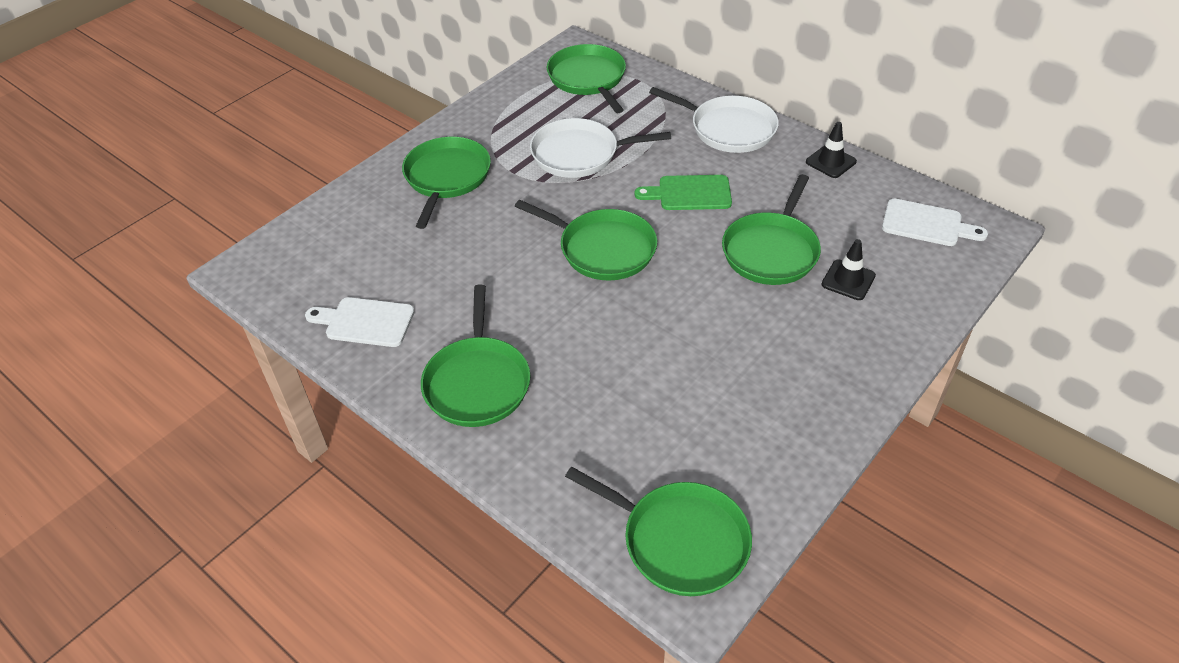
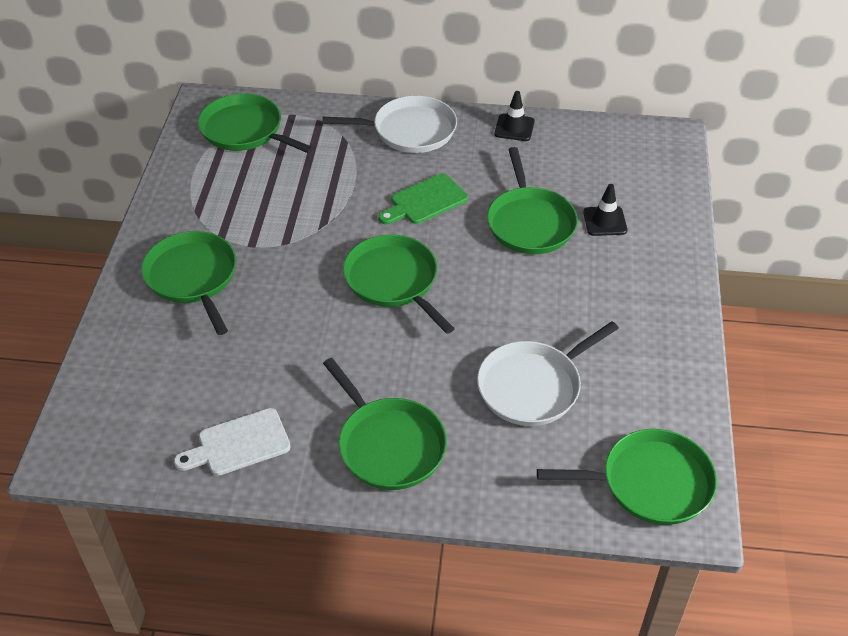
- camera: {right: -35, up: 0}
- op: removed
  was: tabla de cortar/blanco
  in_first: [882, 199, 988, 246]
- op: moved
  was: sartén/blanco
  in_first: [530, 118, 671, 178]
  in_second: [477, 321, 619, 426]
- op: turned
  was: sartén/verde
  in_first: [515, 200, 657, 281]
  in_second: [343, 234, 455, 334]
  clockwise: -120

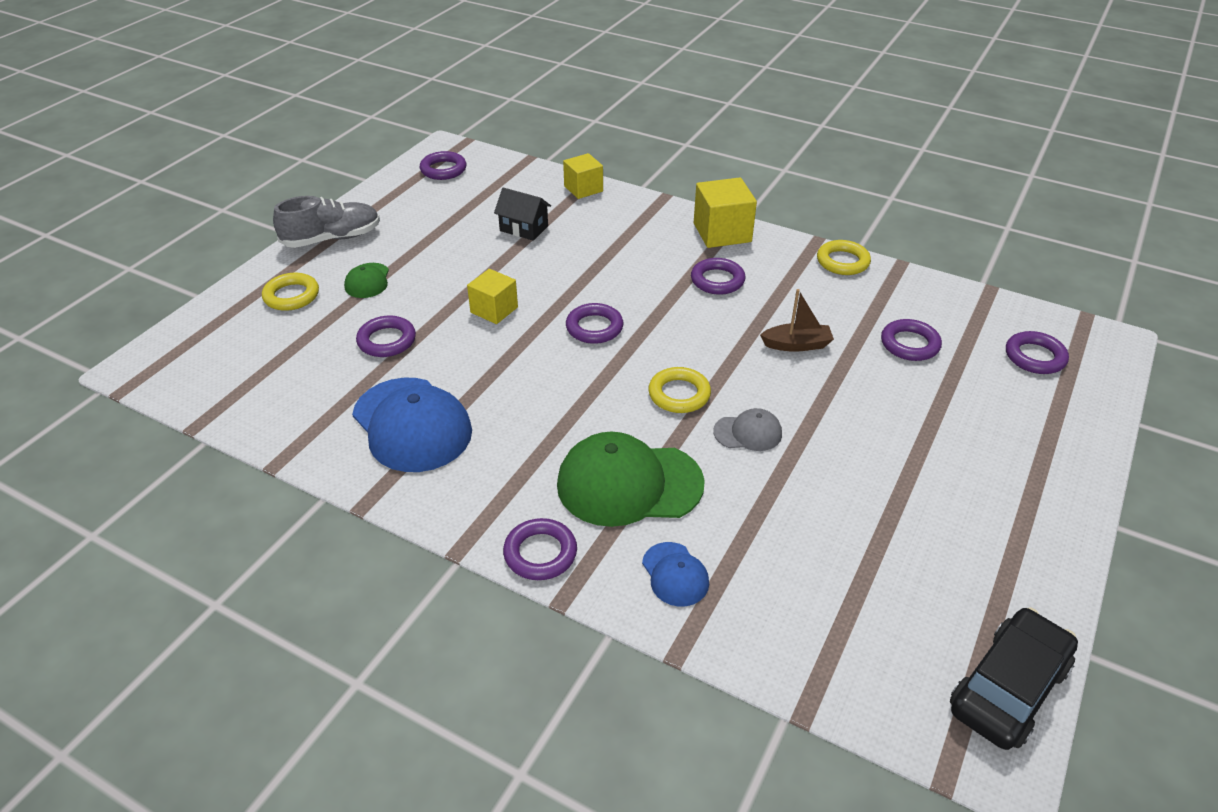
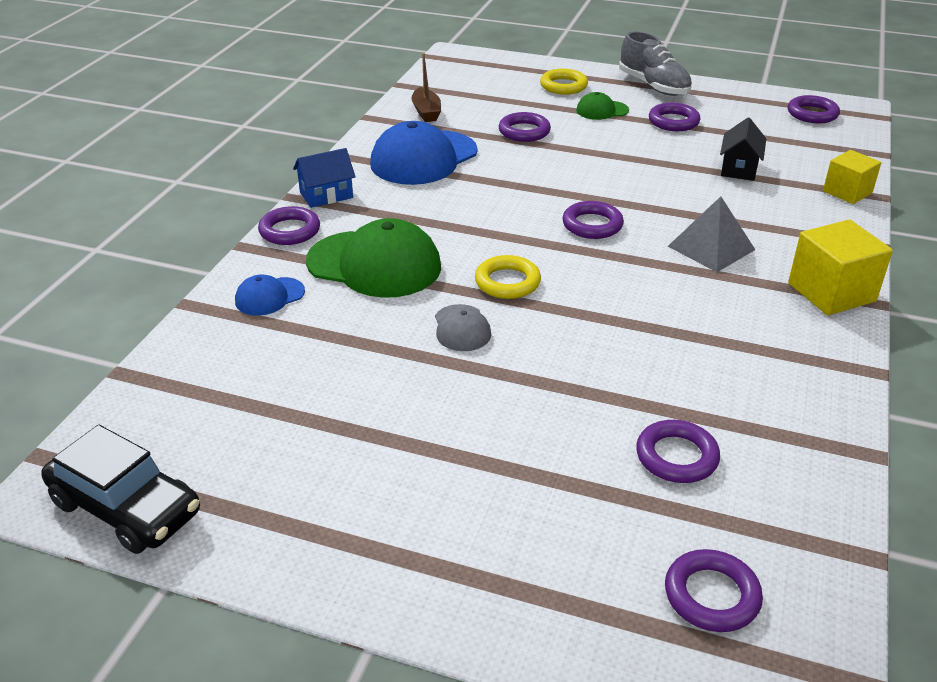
- camera: {right: 80, up: -5}
- op: removed
  was: cubo/amarillo
  in_first: [467, 269, 518, 324]
- op: removed
  was: anillo/amarillo
  in_first: [817, 240, 871, 275]
- op: added
  now: casa/azul
  in_second: [293, 148, 356, 208]
- op: added
  now: pirámide/gris
  in_second: [668, 196, 755, 272]
- op: moved
  was: anillo/morado
  in_first: [691, 258, 745, 295]
  in_second: [649, 103, 700, 131]
- op: moved
  was: barco/marrón
  in_first: [760, 289, 834, 352]
  in_second: [412, 53, 441, 122]
- op: turned
  was: gorra/verde
  in_first: [557, 432, 705, 527]
  in_second: [306, 218, 441, 298]
  clockwise: 120

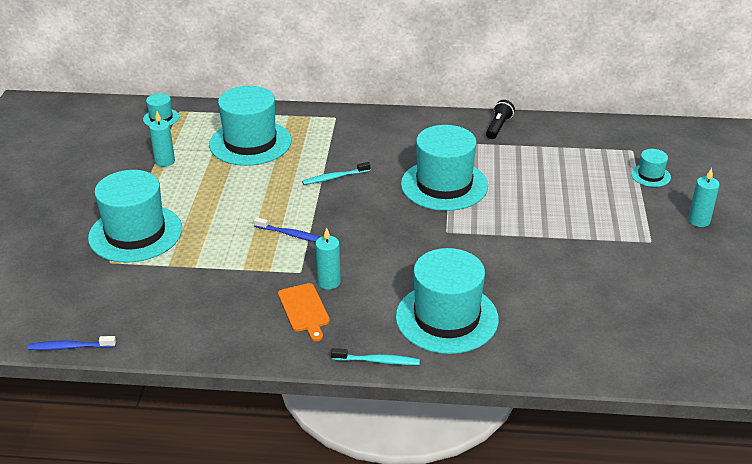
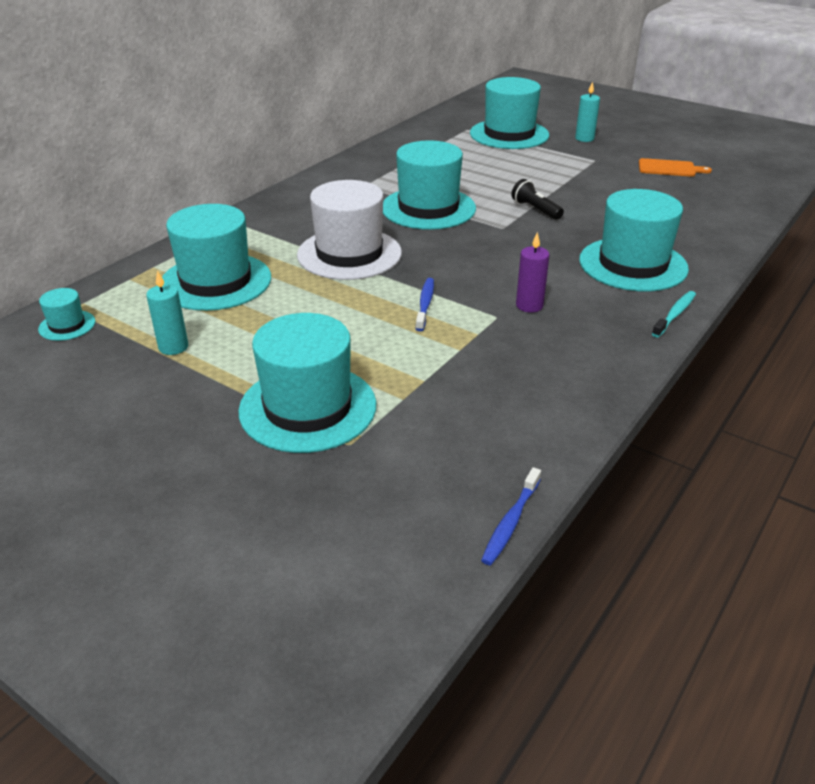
- camera: {right: -60, up: 0}
- op: moved
  was: tabla de cortar/naranja
  in_first: [278, 283, 330, 341]
  in_second: [639, 158, 712, 177]
- op: moved
  was: lámpara de mano/negro
  in_first: [486, 100, 515, 139]
  in_second: [511, 179, 564, 220]
- op: replaced
  was: cepillo de dientes/turquesa
  now: sombrero/blanco
  in_first: [302, 162, 370, 185]
  in_second: [297, 180, 402, 280]
- op: recoloured
  was: vela/turquesa
  now: vela/morado
  in_first: [315, 228, 341, 290]
  in_second: [516, 232, 549, 313]
- op: turned
  was: cepillo de dientes/azul
  in_first: [254, 217, 320, 242]
  in_second: [416, 278, 434, 331]
  clockwise: -45
- op: resized
  was: sombrero/turquesa
  in_first: [631, 149, 671, 187]
  in_second: [470, 77, 549, 149]
  ratio: 2.2

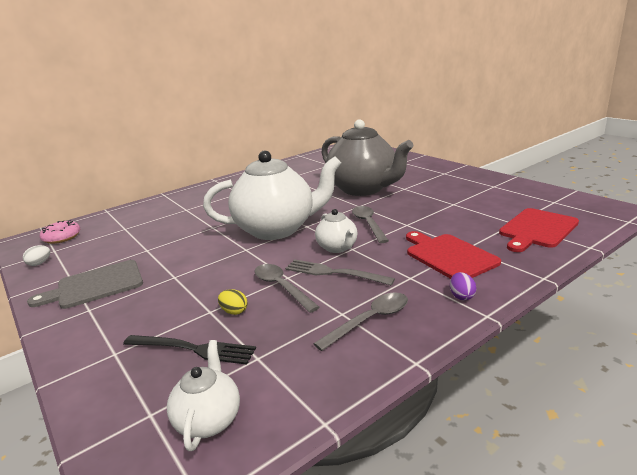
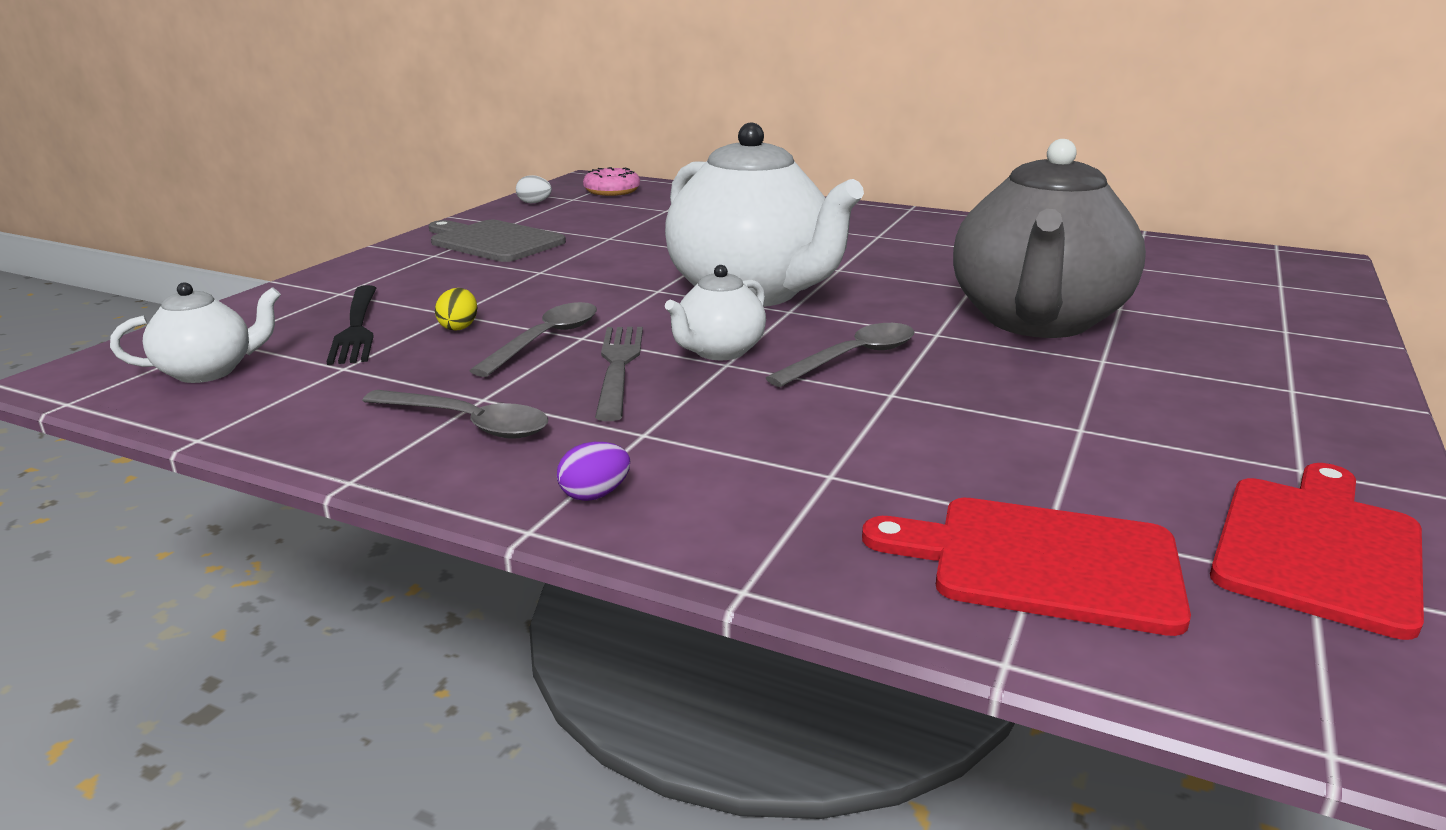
- camera: {right: 60, up: 0}
- op: moved
  was: tabla de cortar/rojo
  in_first: [406, 231, 501, 279]
  in_second: [1210, 463, 1424, 640]

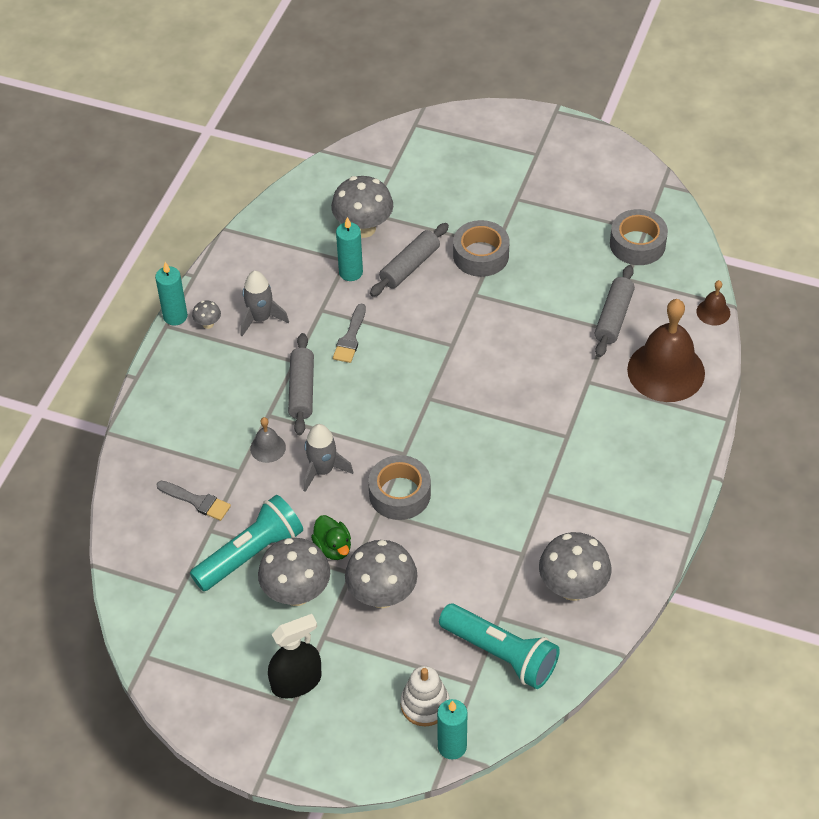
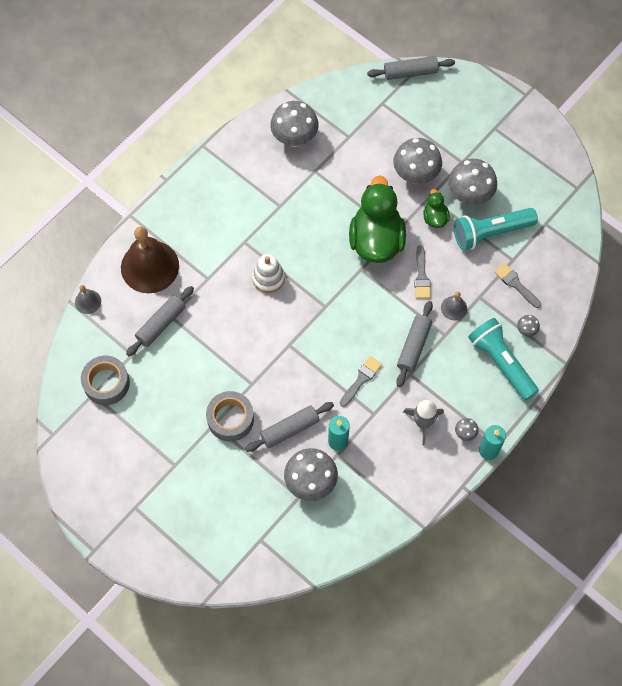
- camera: {right: -160, up: 15}
- op: removed
  was: pulverizador/negro
  in_first: [268, 614, 321, 698]
- op: added
  now: seta/gris
  in_second: [517, 315, 540, 337]
- op: moved
  was: juguete apilable/blanco
  in_first: [401, 666, 450, 727]
  in_second: [252, 254, 285, 293]
- op: moved
  was: lámpara de mano/turquesa
  in_first: [439, 604, 560, 689]
  in_second: [468, 318, 539, 400]
- op: replaced
  was: cohete/gris
  now: pincel/gris
  in_first: [303, 424, 353, 492]
  in_second: [414, 245, 431, 299]
- op: replaced
  was: cinta adhesiva/gris
  now: pato/verde
  in_first: [368, 455, 431, 520]
  in_second: [349, 175, 406, 263]
- op: replaced
  was: vela/turquesa
  now: rodillo/gris
  in_first: [437, 699, 467, 760]
  in_second: [367, 56, 455, 80]
- op: recoloured
  was: campana/marrón
  now: campana/gris
  in_first: [696, 280, 730, 325]
  in_second: [75, 285, 101, 314]

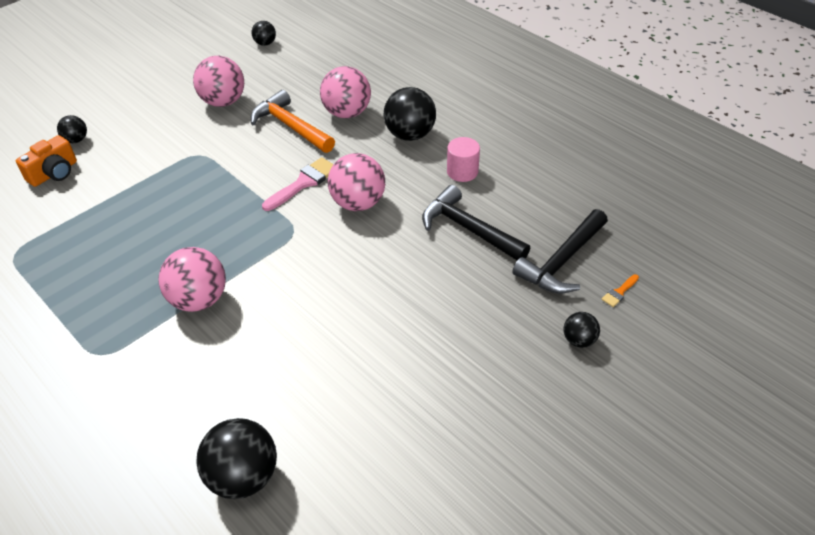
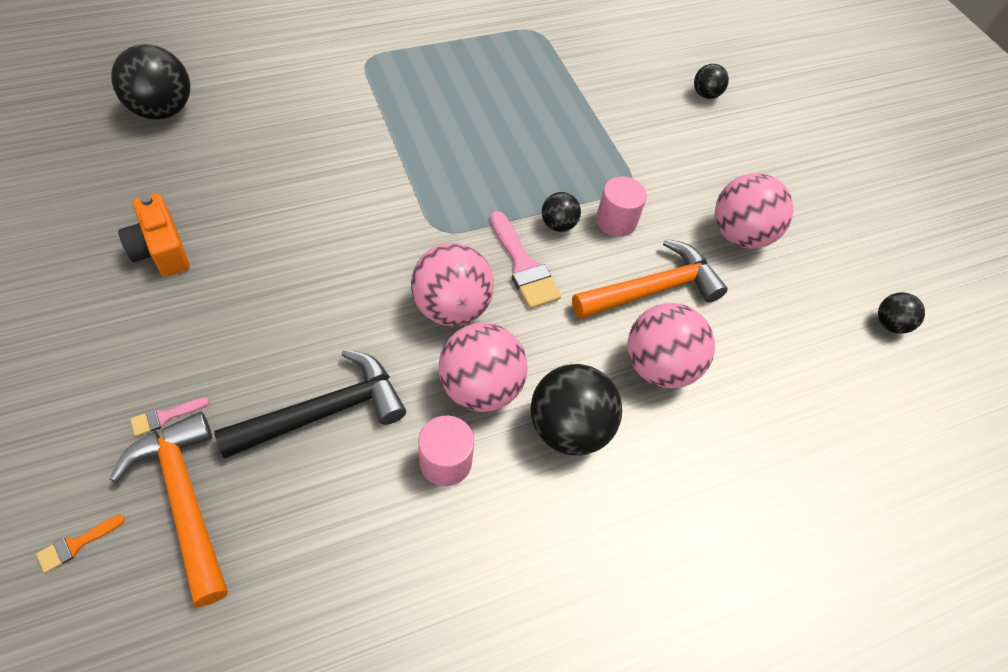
- camera: {right: 105, up: 10}
- op: added
  now: pincel/rosa
  in_second: [130, 398, 209, 436]
- op: added
  now: cilindro/rosa
  in_second: [596, 176, 647, 237]
- op: moved
  was: cámara/naranja
  in_first: [16, 135, 77, 187]
  in_second: [118, 193, 190, 276]
- op: moved
  was: pelota/rosa
  in_first: [158, 247, 226, 312]
  in_second: [439, 323, 528, 412]
- op: moved
  was: pelota/negro
  in_first: [564, 312, 600, 348]
  in_second: [542, 192, 581, 232]
- op: recoloured
  was: martillo/negro
  now: martillo/naranja
  in_first: [512, 209, 608, 294]
  in_second: [110, 412, 228, 607]
- op: turned
  was: pincel/naranja
  in_first: [602, 274, 639, 307]
  in_second: [36, 515, 125, 573]
  clockwise: -105

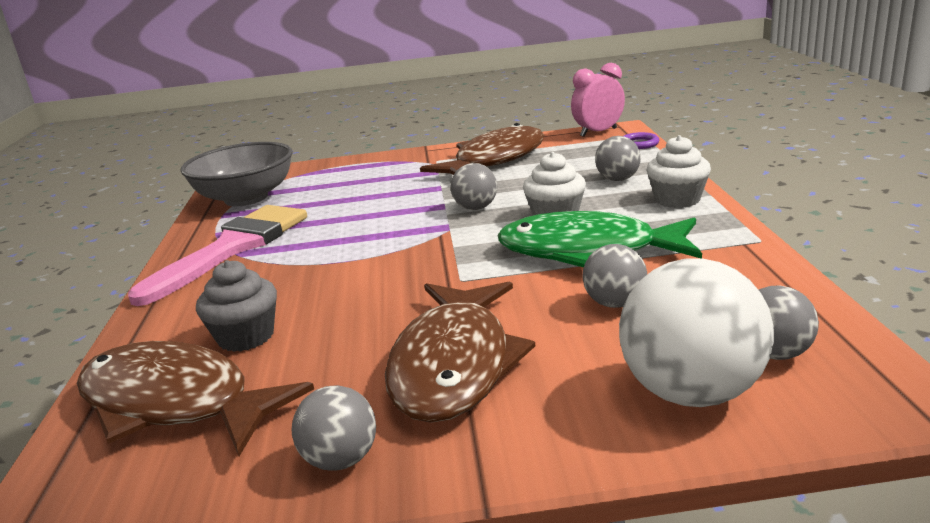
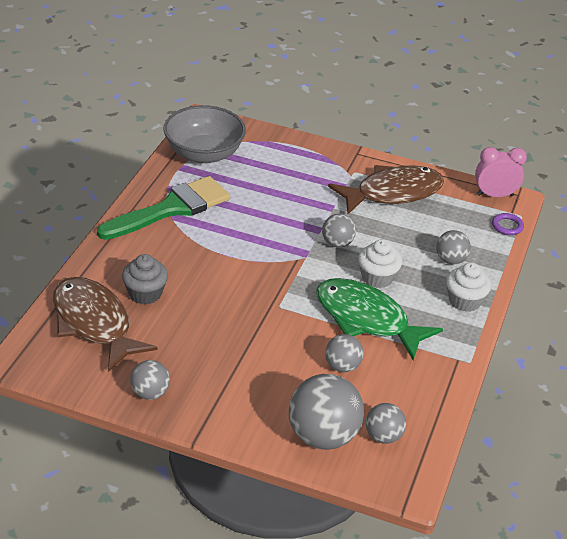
- camera: {right: 20, up: 15}
- op: removed
  was: pez/marrón
  in_first: [385, 282, 535, 423]
- op: recoloured
  was: pincel/rosa
  now: pincel/verde
  in_first: [128, 205, 307, 306]
  in_second: [97, 176, 230, 240]
- op: recoloured
  was: pelota/blanco
  now: pelota/gris
  in_first: [619, 258, 774, 407]
  in_second: [289, 374, 364, 450]

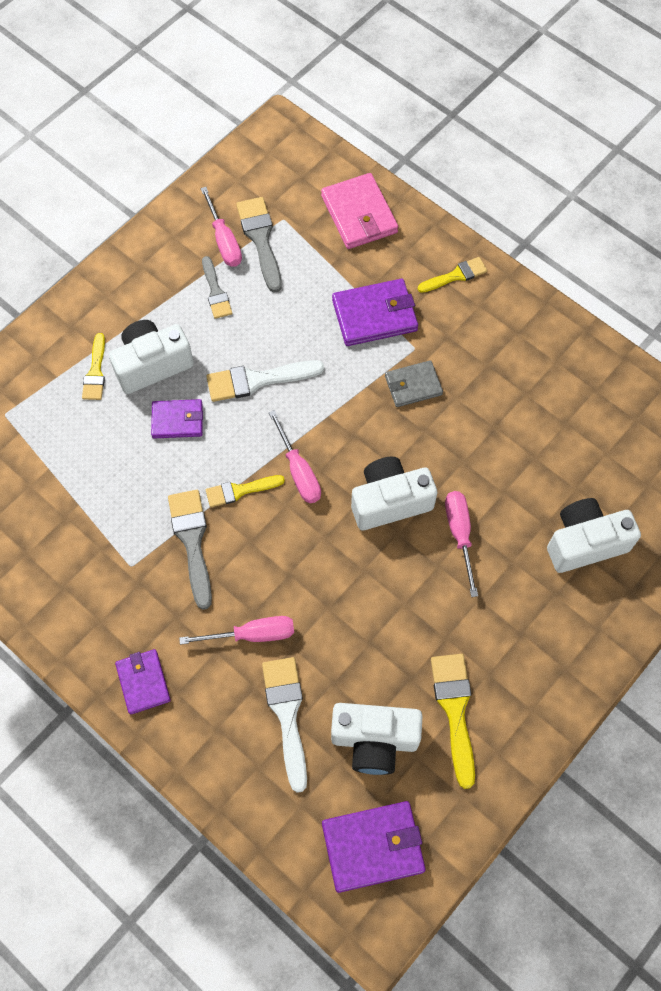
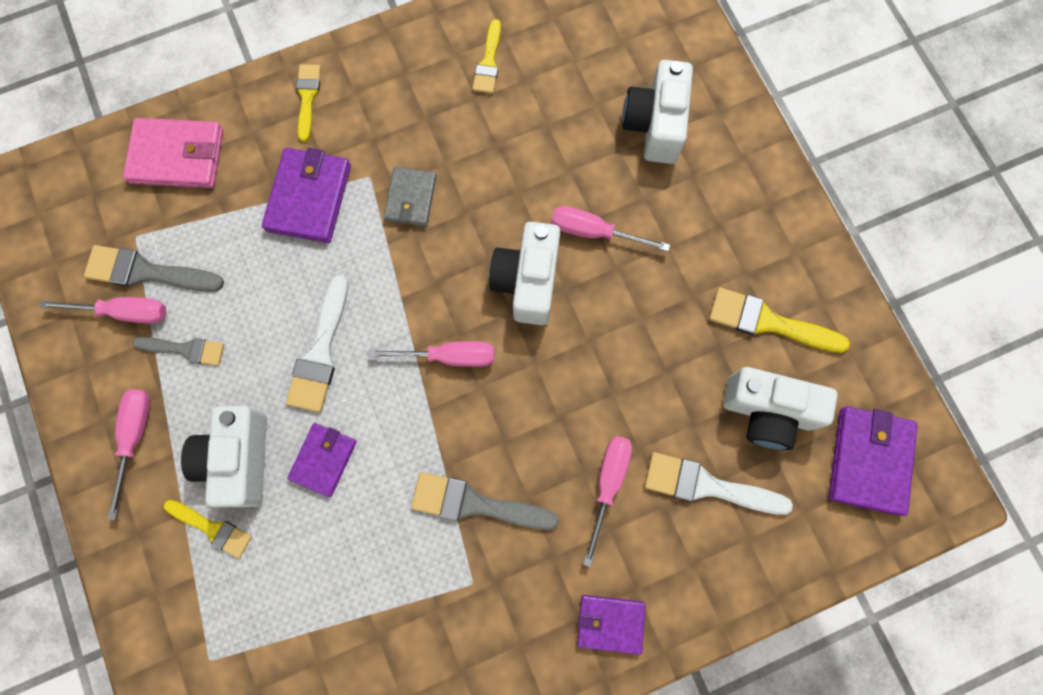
- camera: {right: -65, up: 10}
- op: added
  now: destornillador/rosa
  in_second: [107, 389, 150, 520]
- op: moved
  was: pincel/amarillo
  in_first: [206, 475, 285, 507]
  in_second: [472, 19, 501, 94]
- op: turned
  was: cámara/blanco
  in_first: [331, 703, 422, 775]
  in_second: [723, 367, 838, 450]
  clockwise: 75

